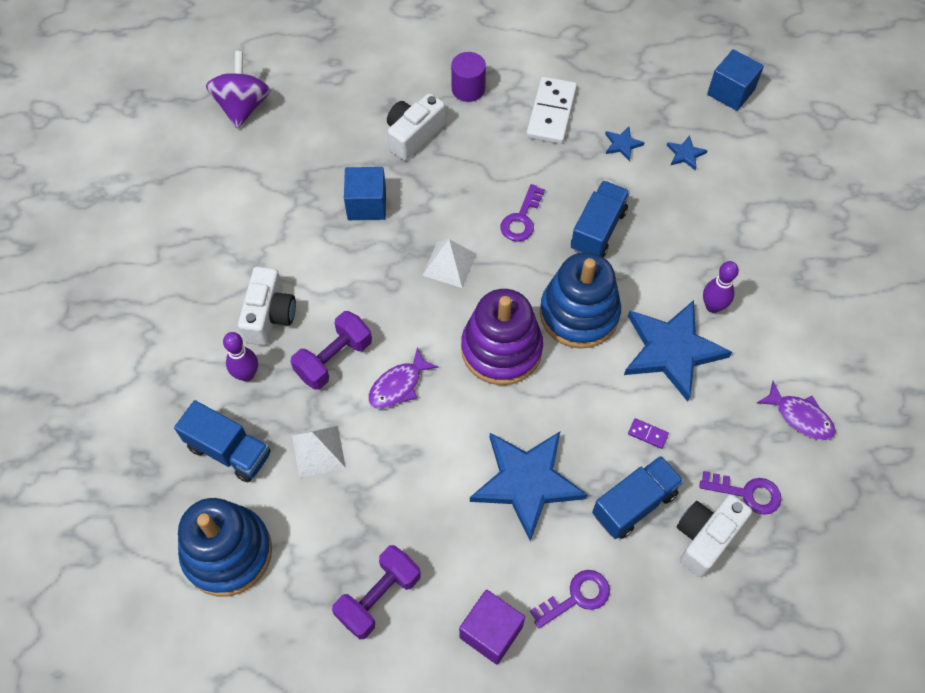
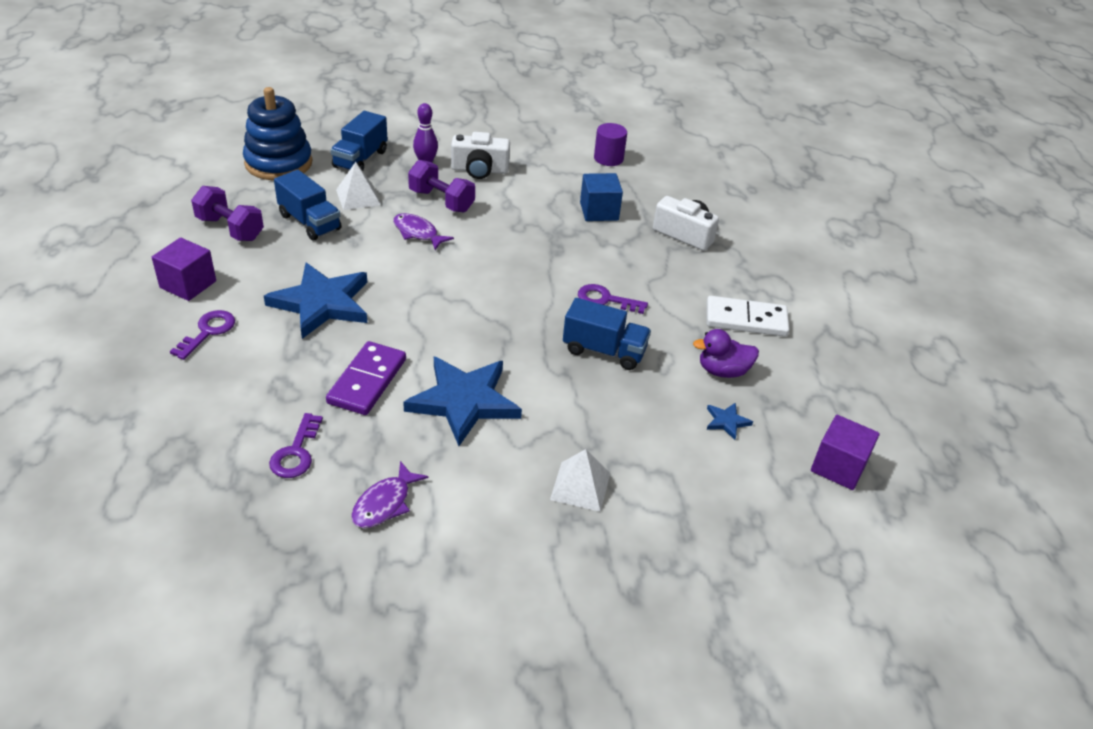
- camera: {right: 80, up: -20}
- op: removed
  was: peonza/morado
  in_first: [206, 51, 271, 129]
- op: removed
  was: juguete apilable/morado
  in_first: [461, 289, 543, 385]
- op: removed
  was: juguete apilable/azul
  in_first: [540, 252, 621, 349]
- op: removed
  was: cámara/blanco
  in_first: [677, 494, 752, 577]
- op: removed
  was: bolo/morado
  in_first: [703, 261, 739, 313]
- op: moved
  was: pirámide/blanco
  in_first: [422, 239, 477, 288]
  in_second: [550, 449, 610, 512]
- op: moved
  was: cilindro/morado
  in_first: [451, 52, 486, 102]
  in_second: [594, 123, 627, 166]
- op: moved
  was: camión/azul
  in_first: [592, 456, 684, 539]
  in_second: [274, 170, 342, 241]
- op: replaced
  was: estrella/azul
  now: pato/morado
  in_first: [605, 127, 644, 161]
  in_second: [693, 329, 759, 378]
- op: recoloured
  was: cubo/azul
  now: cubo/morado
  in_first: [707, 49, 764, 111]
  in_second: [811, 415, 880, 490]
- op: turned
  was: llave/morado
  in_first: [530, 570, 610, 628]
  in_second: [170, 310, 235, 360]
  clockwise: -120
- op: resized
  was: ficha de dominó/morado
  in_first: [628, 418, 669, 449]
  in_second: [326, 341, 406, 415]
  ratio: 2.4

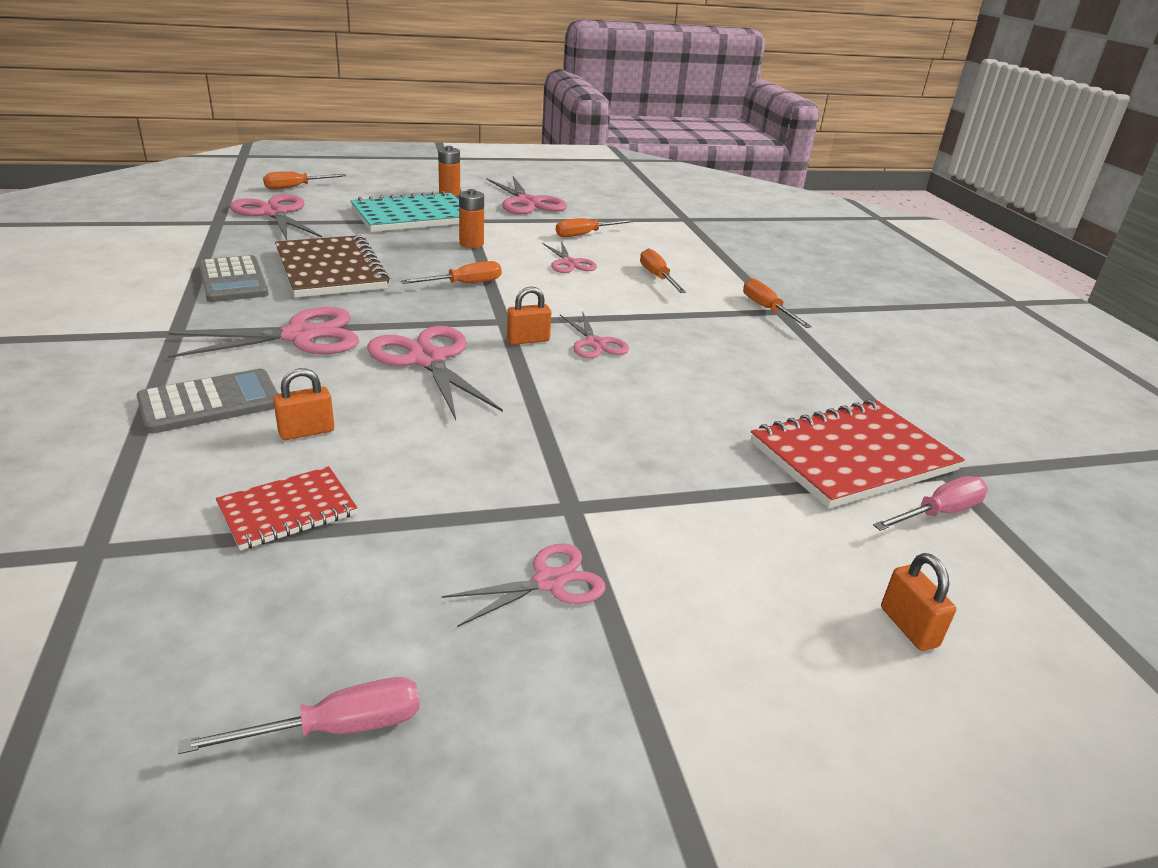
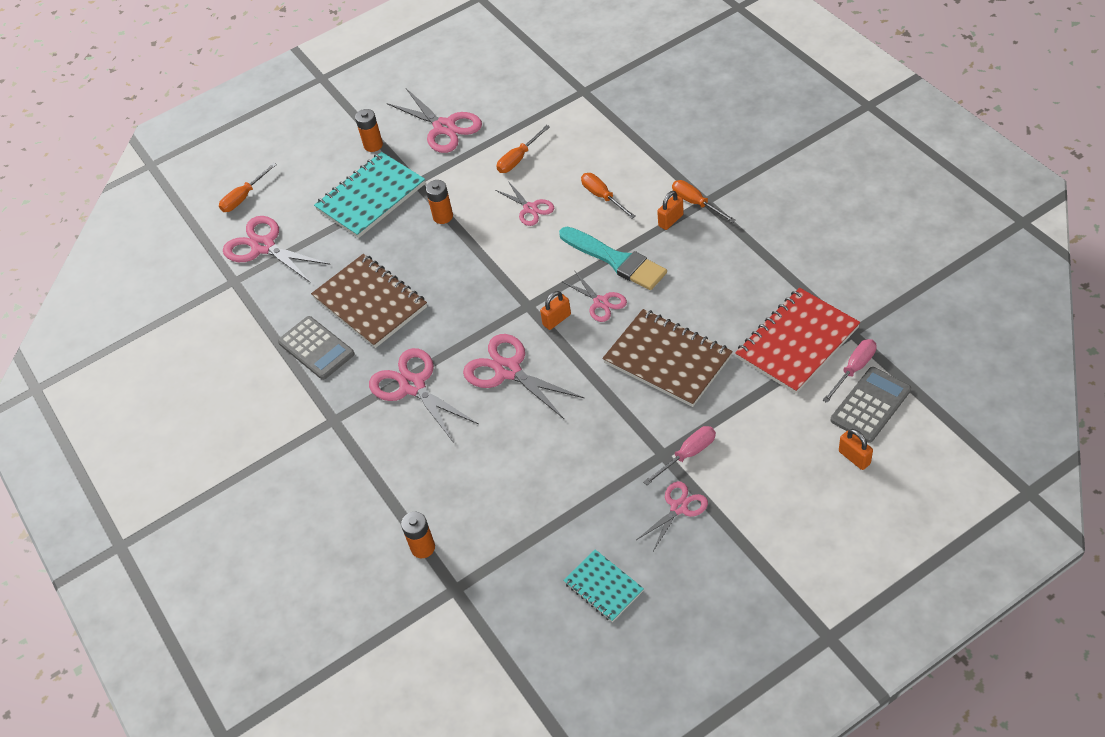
- camera: {right: -10, up: 20}
- op: removed
  was: cuaderno/rojo
  in_first: [216, 466, 357, 550]
- op: removed
  was: destornillador/naranja
  in_first: [400, 261, 502, 284]
- op: added
  now: pila/naranja
  in_second: [401, 512, 435, 558]
- op: added
  now: pincel/turquesa
  in_second: [559, 227, 667, 290]
- op: added
  now: cuaderno/turquesa
  in_second: [563, 550, 644, 622]
- op: added
  now: cuaderno/marrón
  in_second: [602, 309, 733, 407]
- op: moved
  was: calculadora/gris
  in_first: [137, 369, 278, 434]
  in_second: [831, 367, 911, 443]
- op: moved
  was: destornillador/rosa
  in_first: [178, 677, 420, 754]
  in_second: [643, 426, 716, 485]
- op: moved
  was: candado/naranja
  in_first: [273, 368, 334, 440]
  in_second: [657, 191, 684, 230]
- op: turned
  was: tijeras/rosa
  in_first: [168, 307, 359, 358]
  in_second: [369, 348, 478, 443]
  clockwise: -90

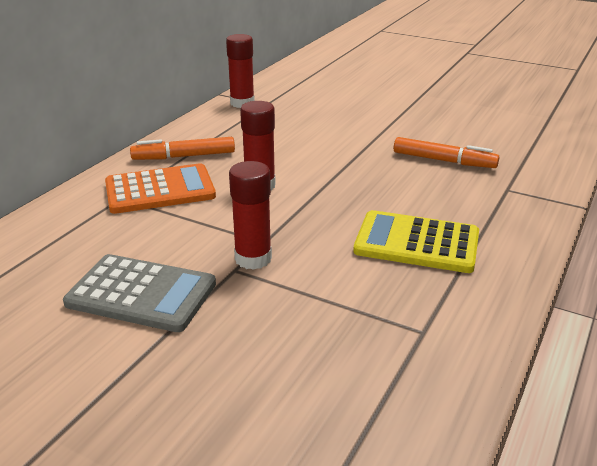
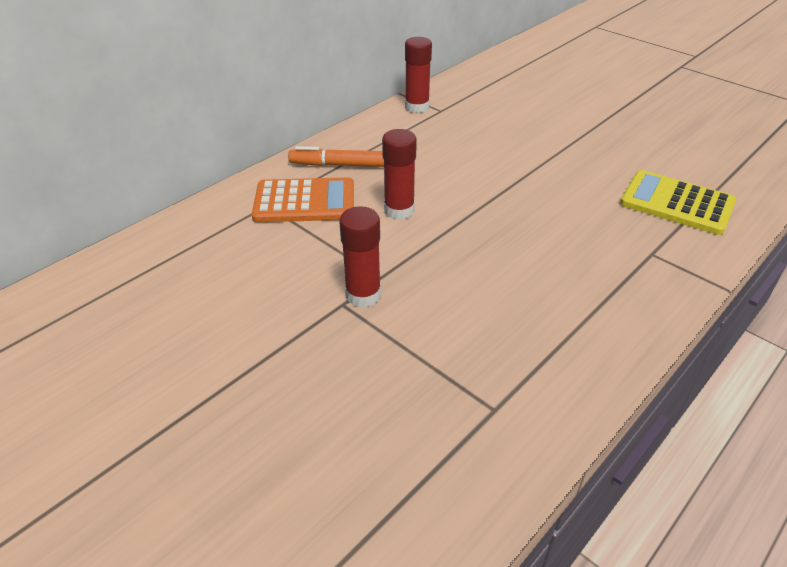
- camera: {right: 15, up: 10}
- op: removed
  was: calculadora/gris
  in_first: [63, 254, 216, 332]
- op: removed
  was: rotulador/naranja
  in_first: [394, 137, 499, 168]
- op: moved
  was: calculadora/amarillo
  in_first: [353, 210, 479, 273]
  in_second: [620, 170, 736, 235]

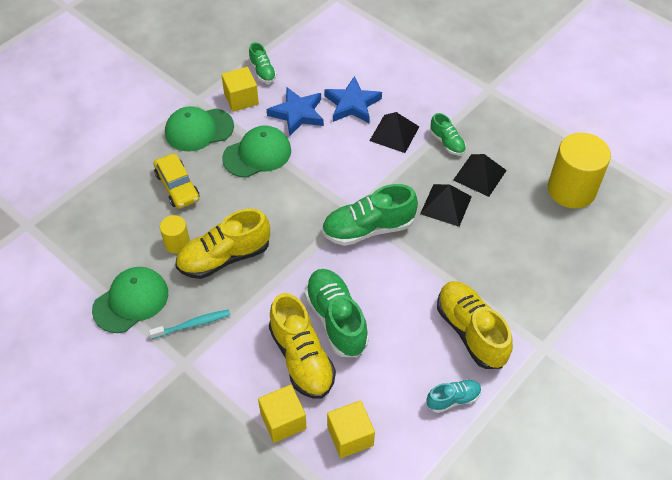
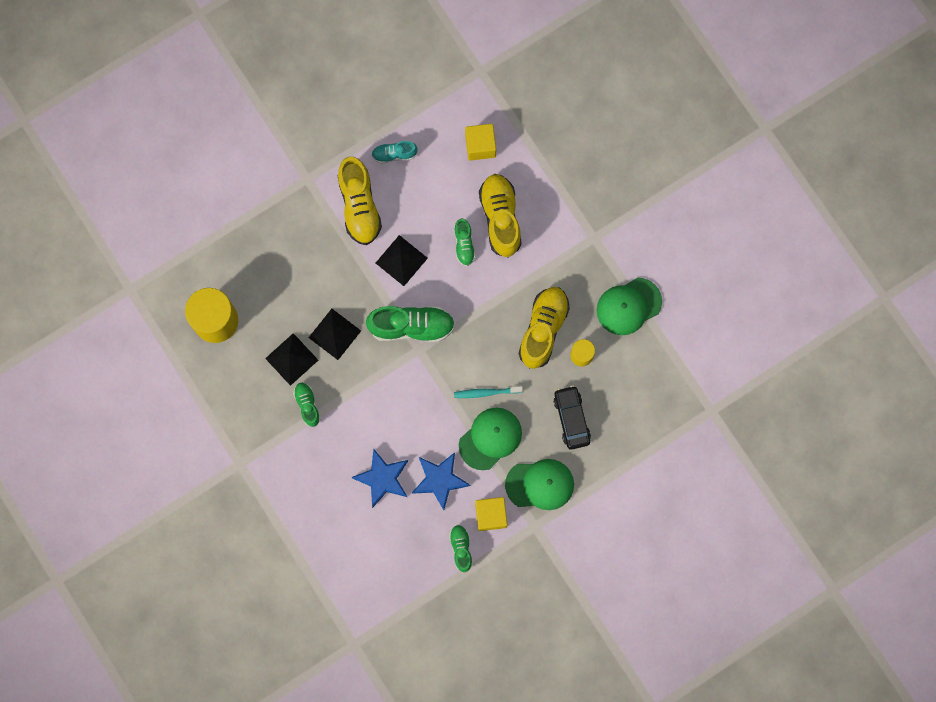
- camera: {right: -165, up: 25}
- op: removed
  was: cubo/amarillo
  in_first: [258, 385, 307, 443]
- op: moved
  was: cepillo de dientes/turquesa
  in_first: [149, 309, 230, 339]
  in_second: [454, 386, 523, 398]
- op: moved
  was: pirámide/negro
  in_first: [369, 112, 419, 153]
  in_second: [376, 235, 428, 286]
- op: recoloured
  was: coche/amarillo
  now: coche/negro
  in_first: [154, 153, 199, 209]
  in_second: [554, 385, 591, 450]
- op: turned
  was: zapato/amarillo
  in_first: [175, 208, 270, 279]
  in_second: [519, 287, 570, 369]
  clockwise: -60
- op: turned
  was: gorra/verde
  in_first: [222, 125, 291, 178]
  in_second: [459, 407, 522, 470]
  clockwise: 150
- op: resized
  was: zapato/verde
  in_first: [304, 269, 369, 357]
  in_second: [454, 219, 476, 266]
  ratio: 0.54

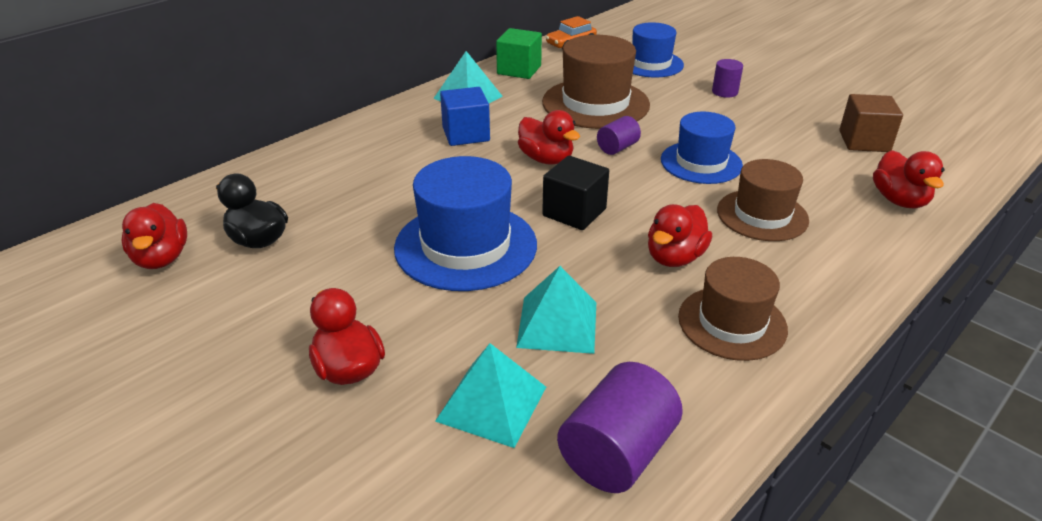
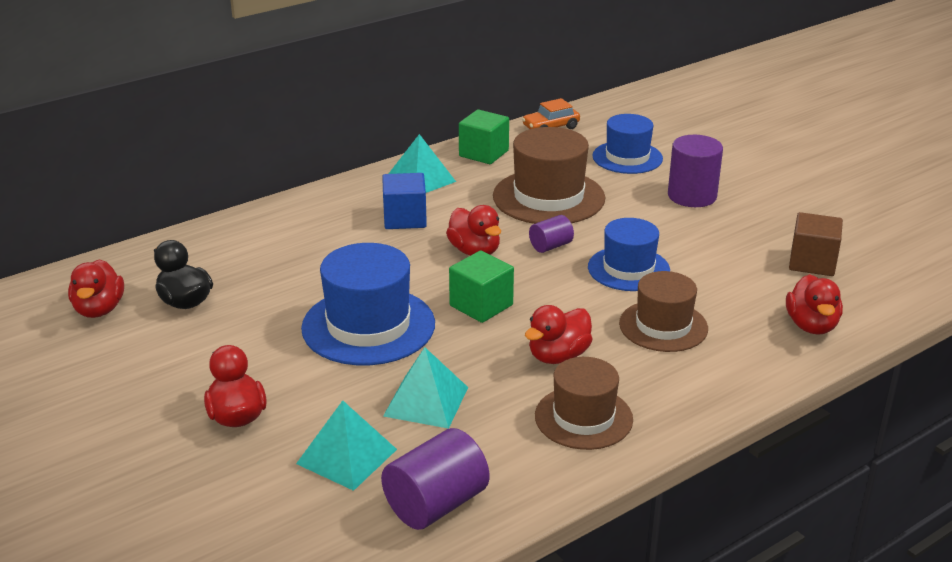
- camera: {right: 10, up: -5}
- op: recoloured
  was: cubo/negro
  now: cubo/verde
  in_first: [542, 156, 609, 230]
  in_second: [449, 251, 514, 323]
- op: resized
  was: cilindro/morado
  in_first: [712, 59, 743, 98]
  in_second: [668, 135, 723, 207]
  ratio: 1.77

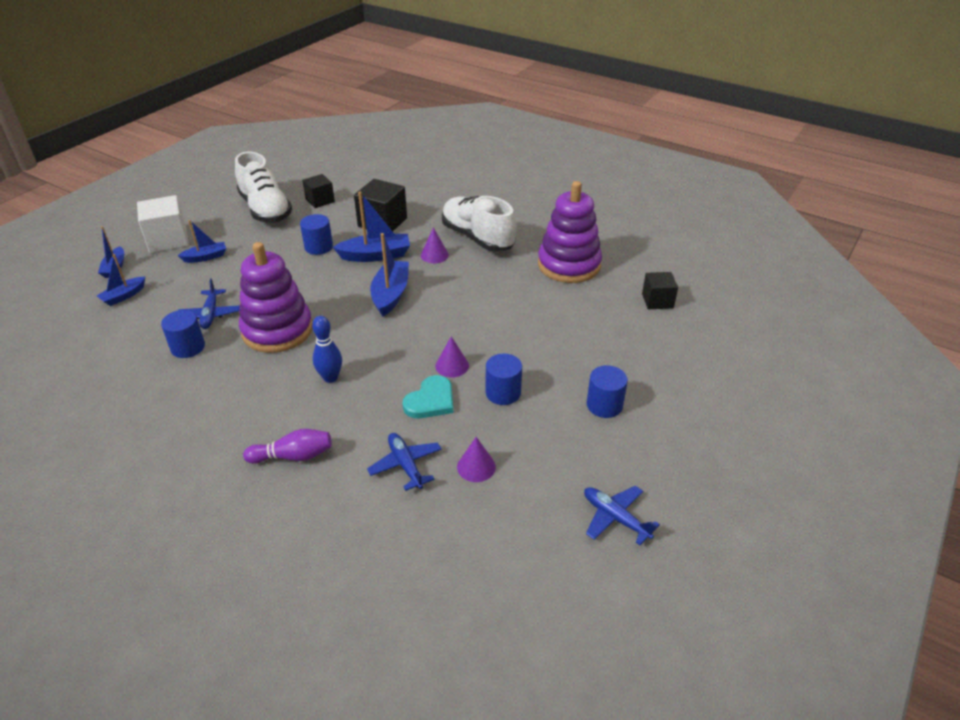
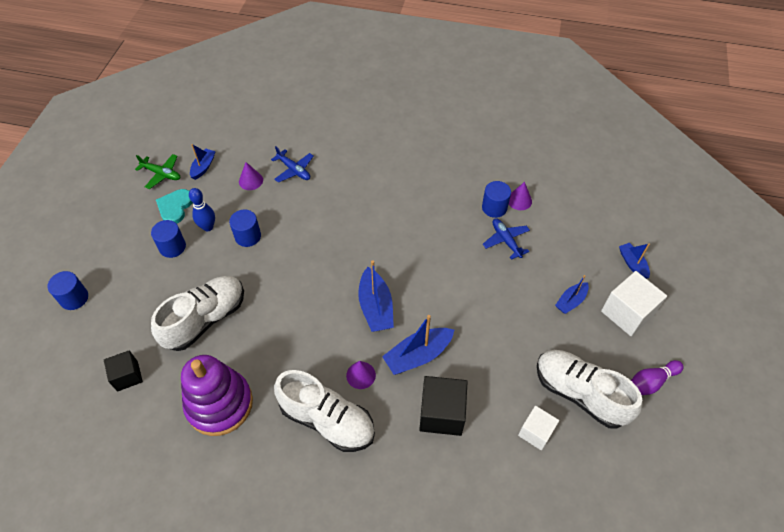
- camera: {right: 160, up: 15}
- op: removed
  was: juguete apilable/morado
  in_first: [239, 242, 313, 353]
- op: added
  now: zapato/blanco
  in_second: [151, 276, 244, 351]
- op: moved
  was: barco/azul
  in_first: [97, 254, 145, 306]
  in_second: [190, 144, 216, 180]
- op: moved
  was: bolo/morado
  in_first: [243, 429, 332, 464]
  in_second: [631, 360, 684, 395]
- op: moved
  was: cilindro/azul
  in_first: [300, 214, 333, 255]
  in_second: [47, 271, 88, 310]
- op: moved
  was: bolo/azul
  in_first: [312, 316, 342, 383]
  in_second: [189, 188, 215, 231]
- op: moved
  was: corazón/turquesa
  in_first: [402, 375, 453, 418]
  in_second: [156, 189, 193, 224]
- op: moved
  was: cono/morado
  in_first: [435, 336, 469, 377]
  in_second: [509, 182, 532, 210]
- op: recoloured
  was: cubo/negro
  now: cubo/blanco
  in_first: [302, 174, 335, 208]
  in_second: [518, 405, 559, 450]
- op: recoloured
  was: avión/azul
  now: avión/verde
  in_first: [584, 486, 660, 545]
  in_second: [135, 154, 180, 189]

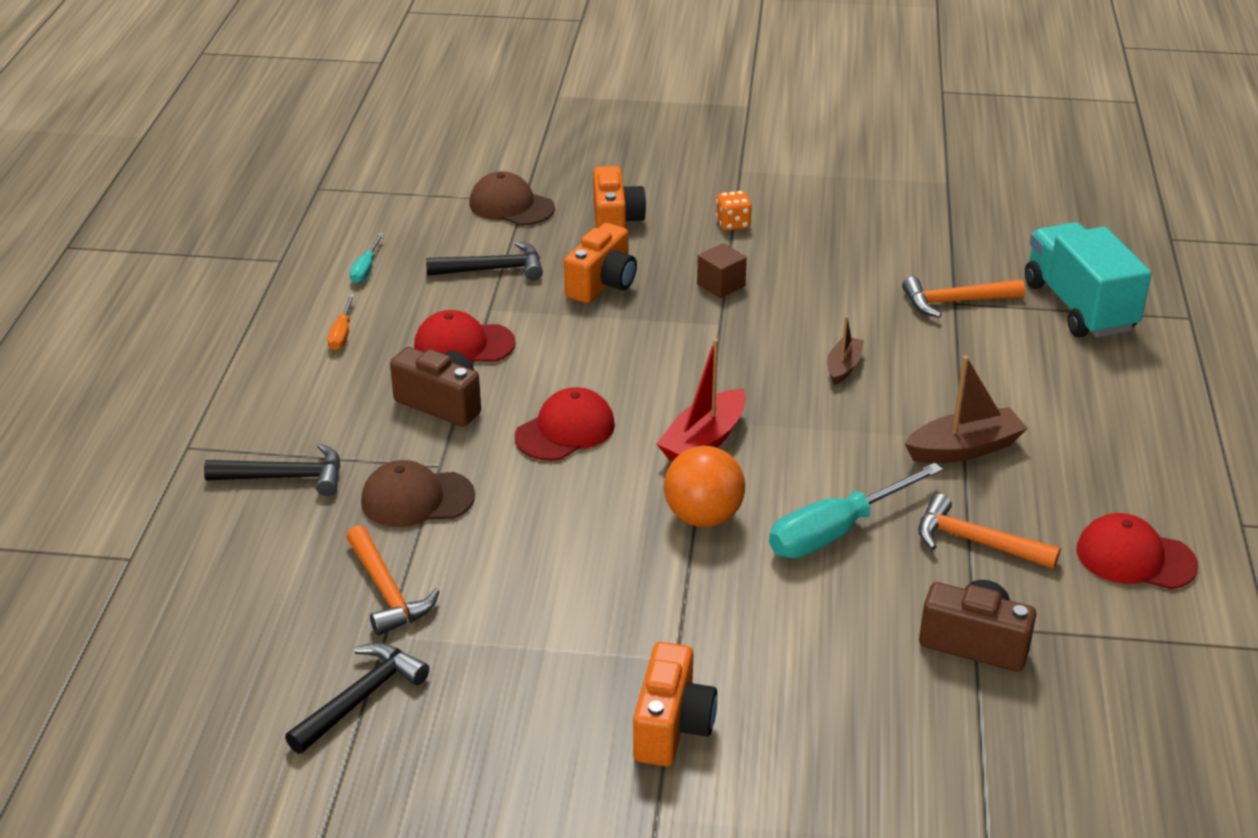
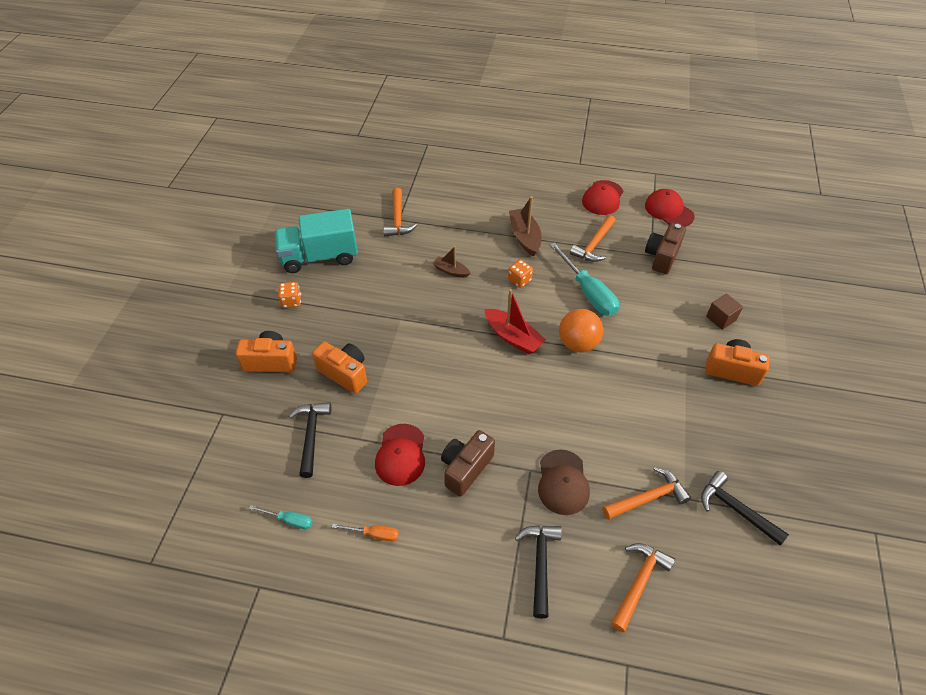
- camera: {right: -85, up: 15}
- op: removed
  was: gorra/marrón
  in_first: [469, 171, 555, 226]
- op: added
  now: dado/naranja
  in_second: [508, 260, 533, 288]
- op: added
  now: martillo/naranja
  in_second: [611, 543, 675, 633]
- op: moved
  was: gorra/rojo
  in_first: [515, 387, 615, 461]
  in_second: [645, 189, 695, 227]
- op: moved
  was: cubo/marrón
  in_first: [697, 243, 747, 298]
  in_second: [706, 293, 743, 330]
- op: moved
  was: camión/turquesa
  in_first: [1025, 222, 1152, 338]
  in_second: [275, 209, 358, 273]

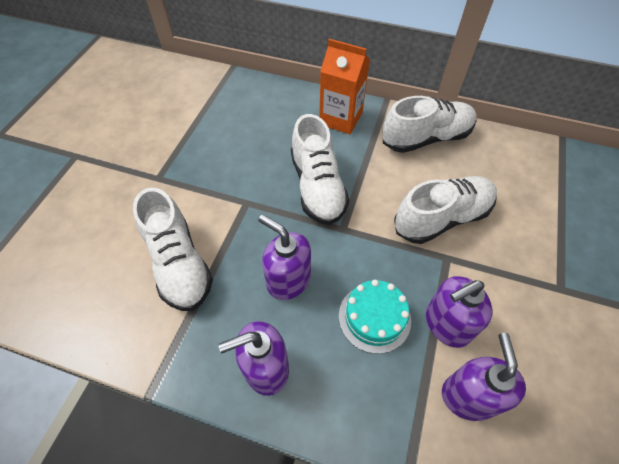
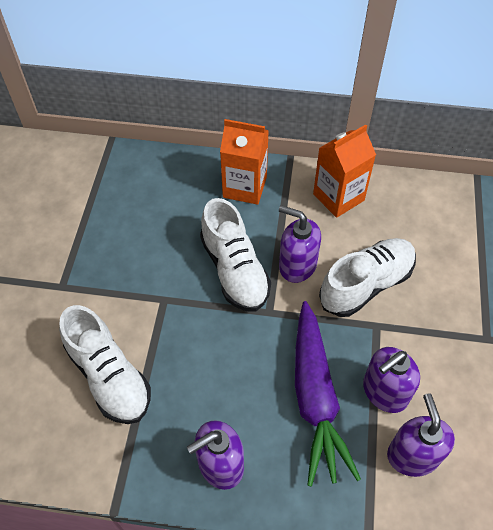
- camera: {right: -10, up: 0}
- op: moved
  was: dispensador de jabón/morado
  in_first: [258, 215, 311, 300]
  in_second: [279, 205, 321, 283]
- op: replaced
  was: tarta/turquesa
  now: zanahoria/morado
  in_first: [339, 280, 411, 354]
  in_second: [295, 301, 361, 487]
- op: replaced
  was: zapato/blanco
  now: cartón de leche/naranja
  in_first: [382, 96, 477, 153]
  in_second: [313, 124, 376, 218]

